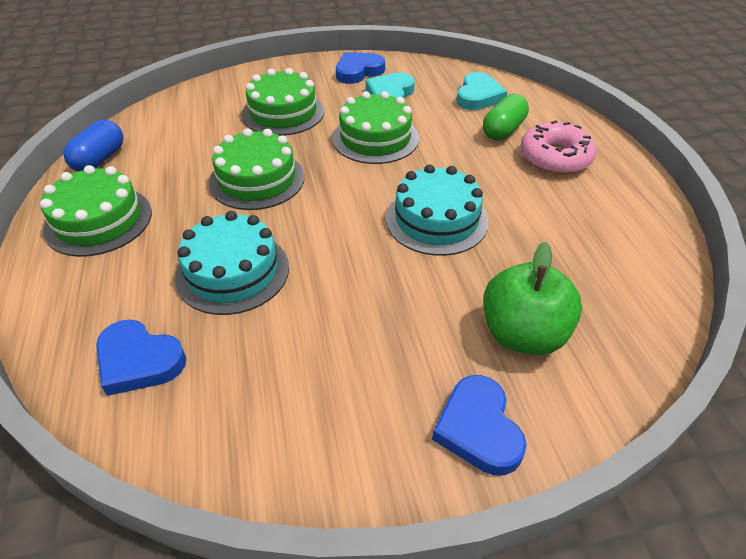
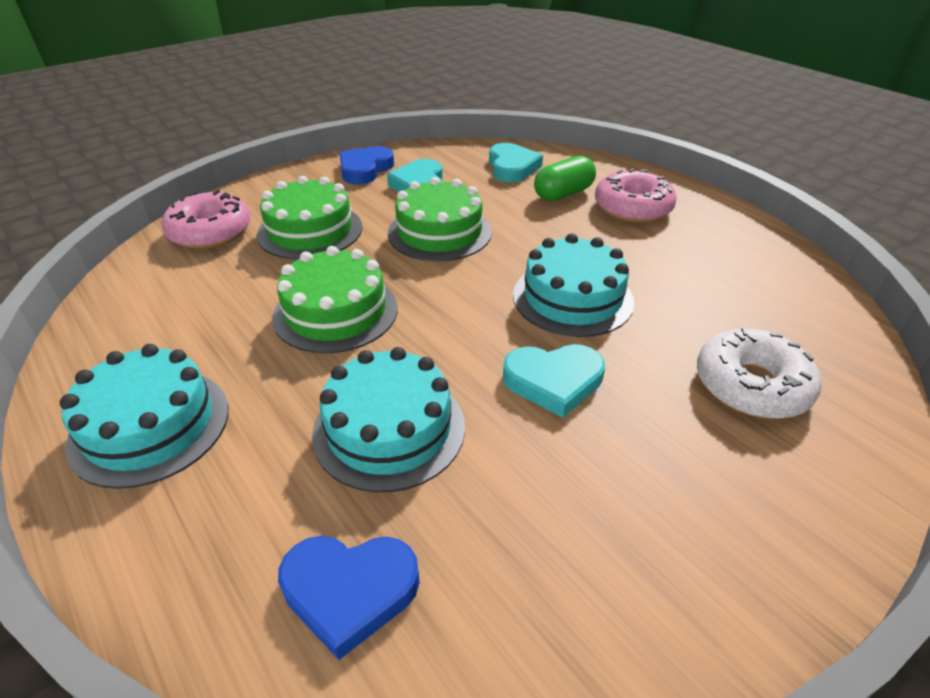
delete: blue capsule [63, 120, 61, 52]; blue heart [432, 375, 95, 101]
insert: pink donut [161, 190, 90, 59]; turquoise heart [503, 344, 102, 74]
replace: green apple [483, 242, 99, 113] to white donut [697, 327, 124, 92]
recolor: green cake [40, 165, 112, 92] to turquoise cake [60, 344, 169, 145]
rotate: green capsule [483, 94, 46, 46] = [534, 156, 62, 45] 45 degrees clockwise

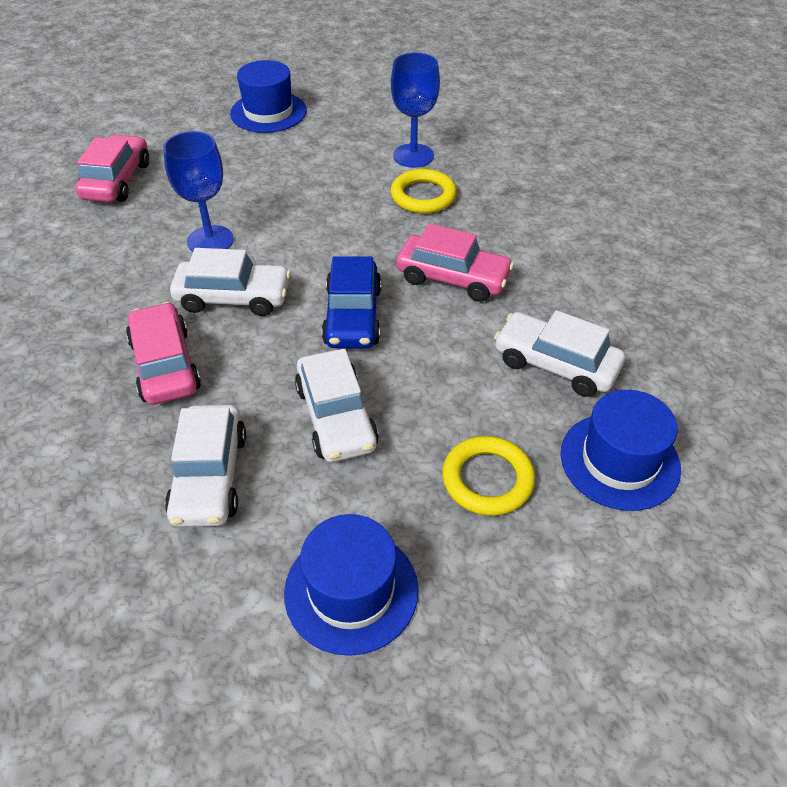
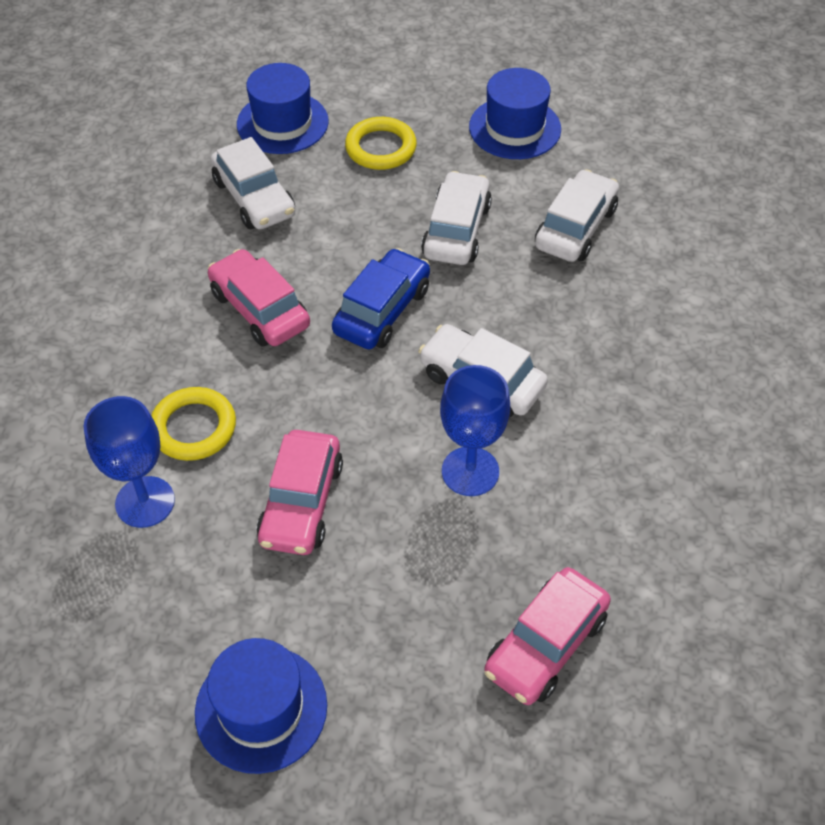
move: pink car [126, 302, 75, 103] to [257, 430, 86, 125]

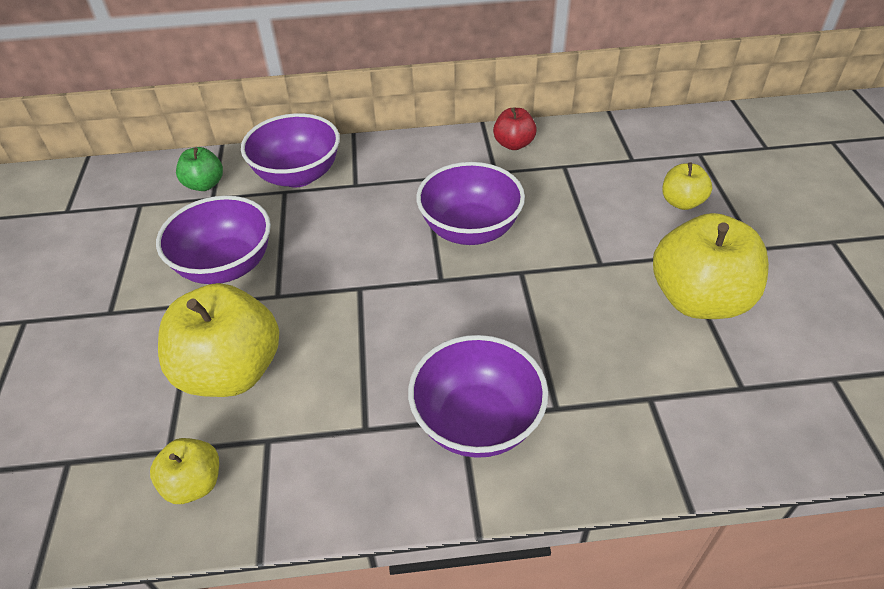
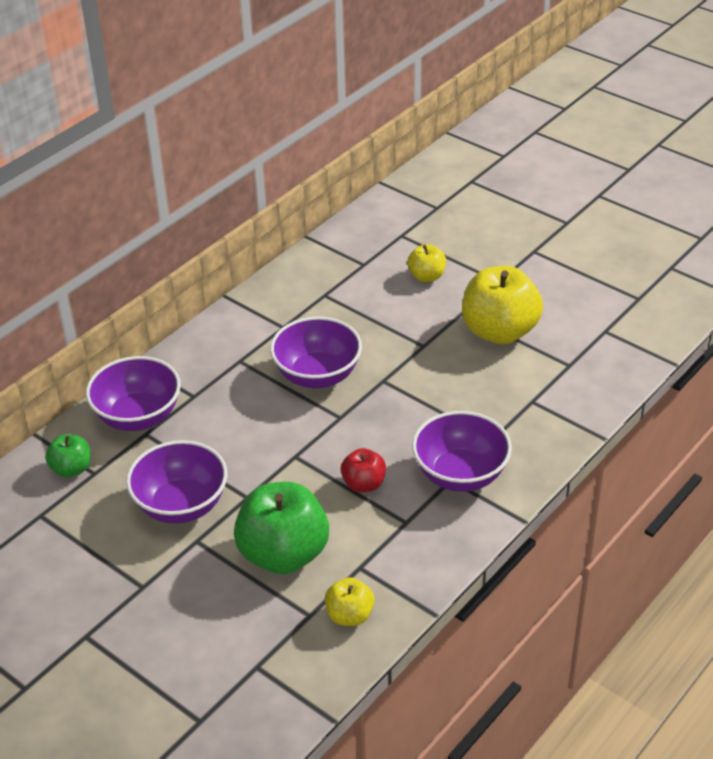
move: red apple [493, 107, 44, 43] to [341, 448, 45, 44]
recolor: yellow apple [158, 283, 121, 114] to green apple [234, 482, 95, 92]

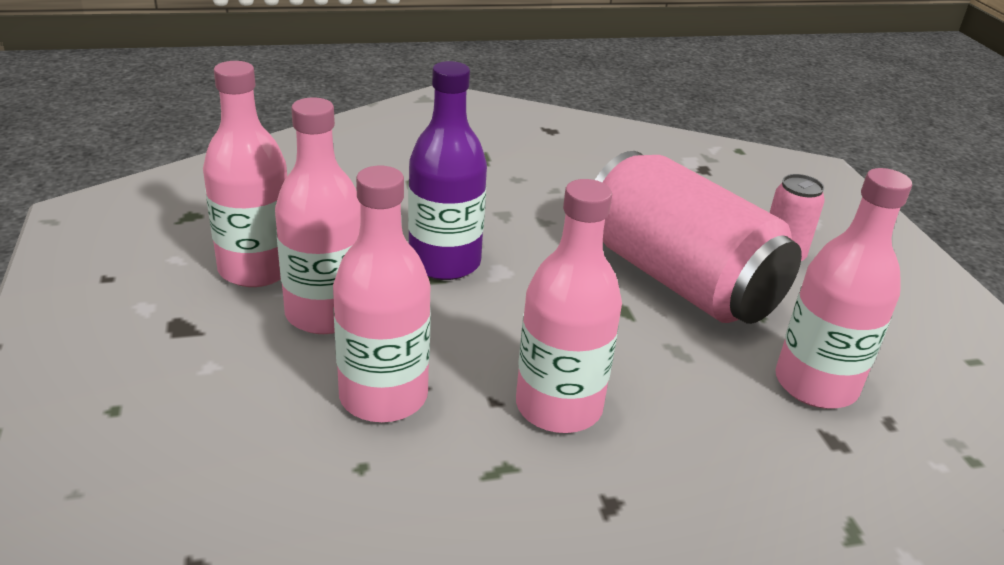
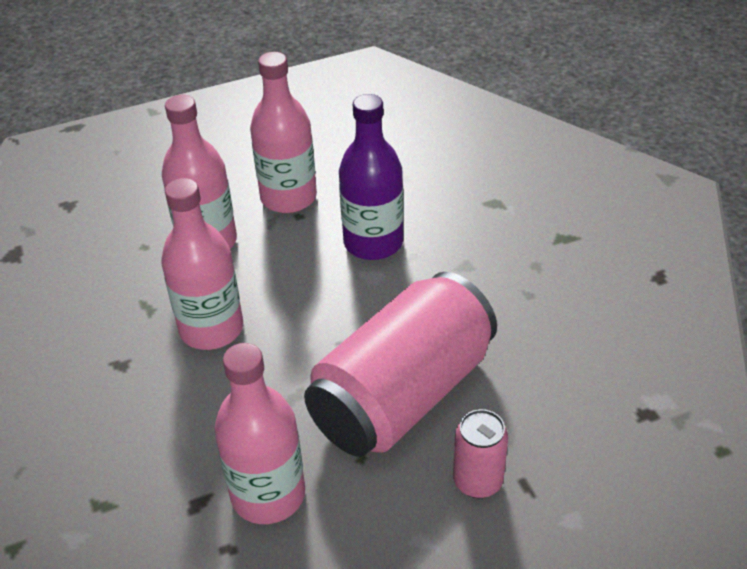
delete: pink bottle [203, 61, 84, 226]

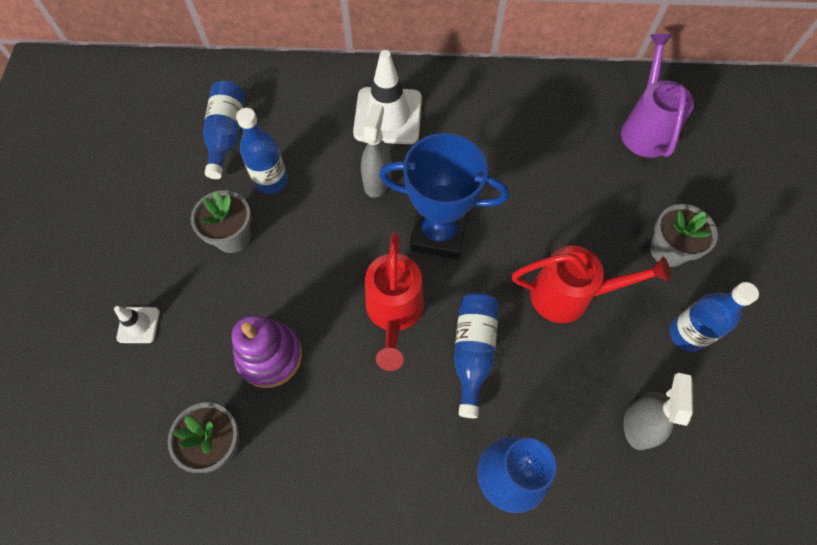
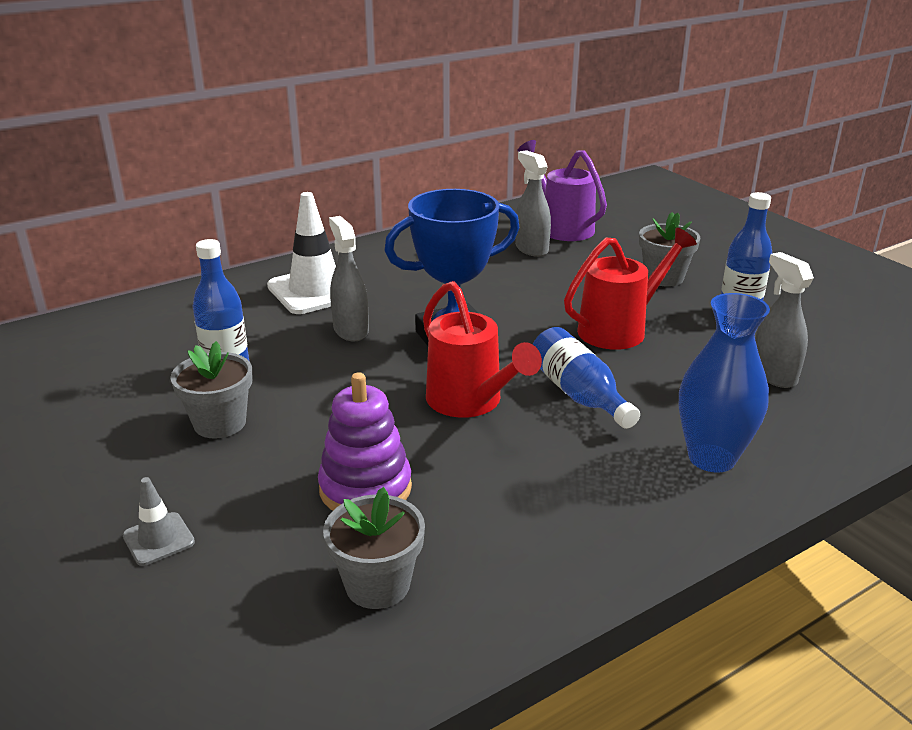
delete: blue bottle [203, 80, 42, 99]
insert: grey spray bottle [515, 150, 36, 107]
recolor: white traffic cone [114, 306, 46, 37] to grey traffic cone [123, 477, 72, 89]

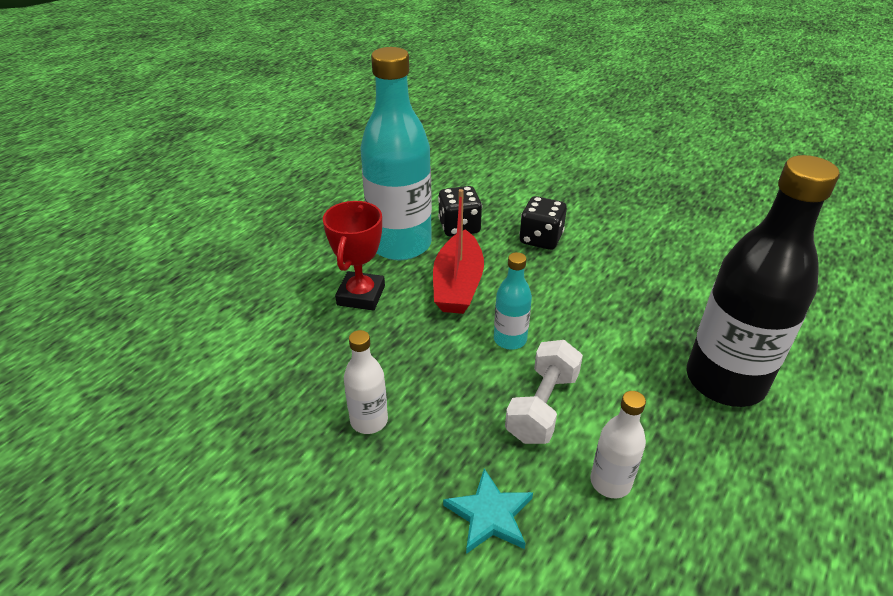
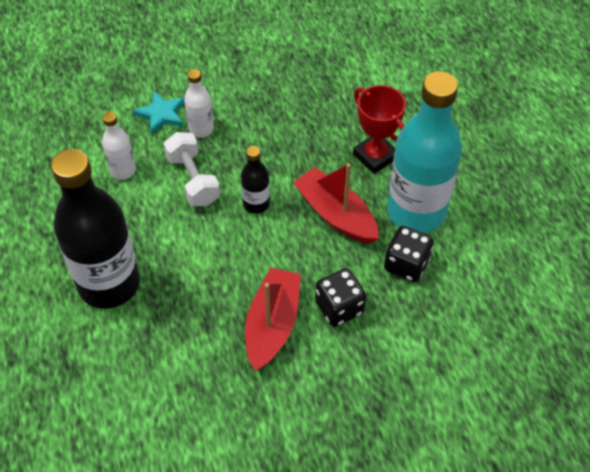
insert: red boat [245, 268, 56, 103]
move: white bottle [344, 330, 44, 104] to [184, 69, 30, 69]
recolor: turquoise bottle [494, 252, 38, 98] to black bottle [241, 146, 29, 68]

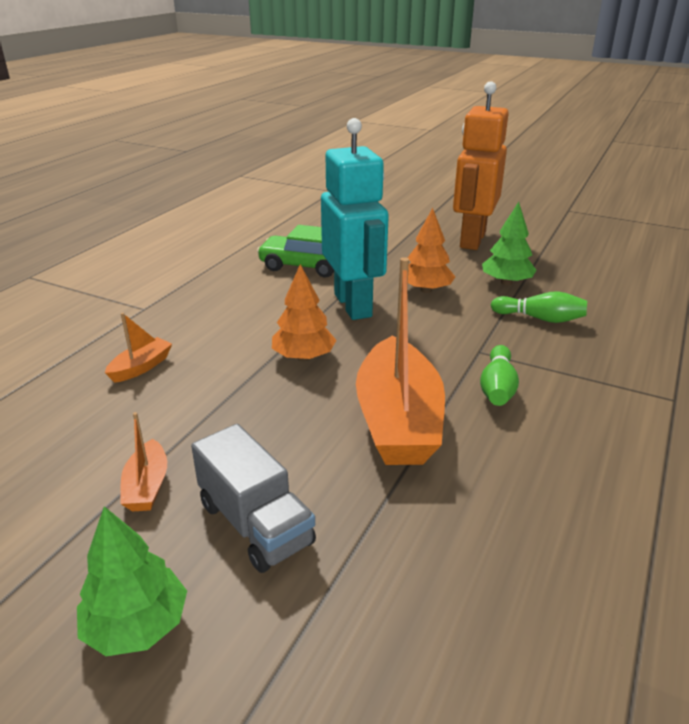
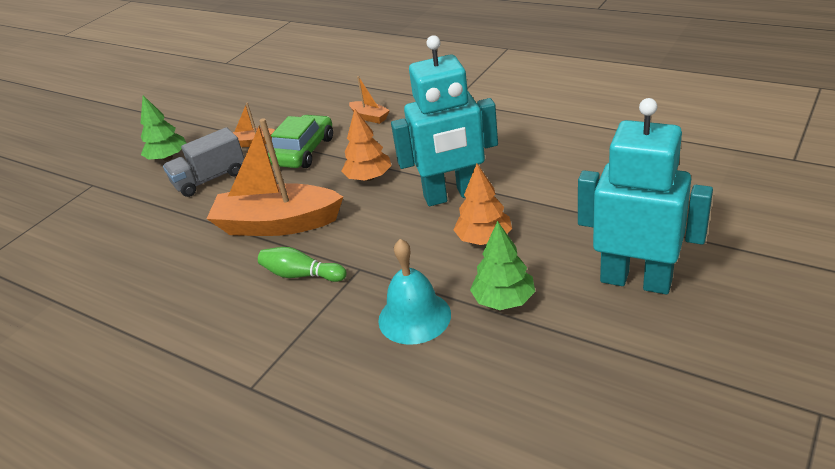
move: green car [257, 225, 77, 52] to [268, 115, 65, 53]
replace: green bowling pin [491, 291, 96, 32] to turquoise bell [378, 239, 73, 106]
recolor: orange robot [453, 81, 56, 169] to turquoise robot [578, 98, 135, 197]

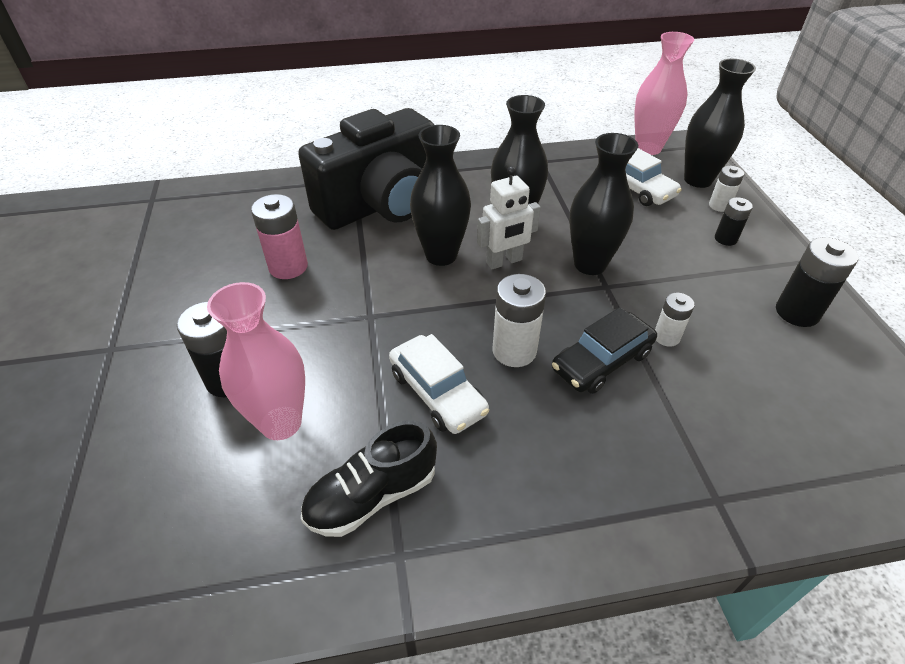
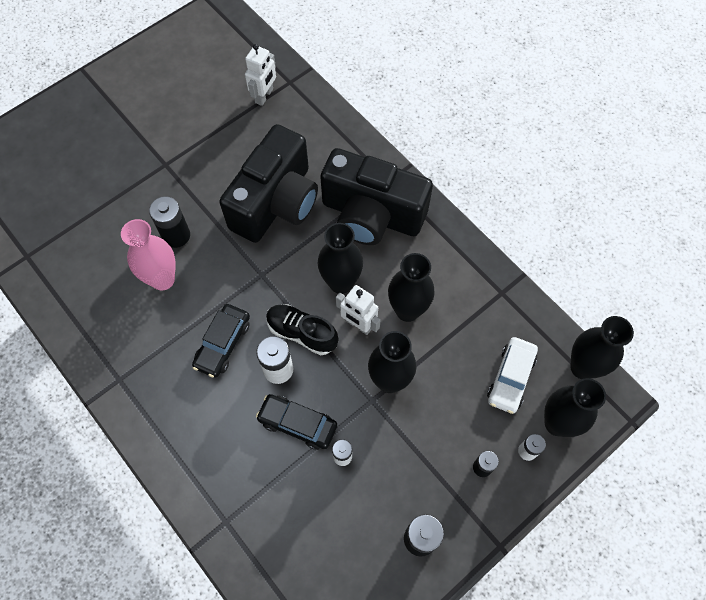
insert: white robot [245, 44, 31, 62]
move: black shoe [301, 420, 136, 117] to [266, 305, 72, 50]
replace: pink battery [251, 194, 57, 85] to black camera [219, 124, 99, 119]
recolor: white car [389, 334, 100, 100] to black car [192, 304, 58, 74]; pink vase [635, 32, 59, 123] to black vase [570, 316, 64, 63]

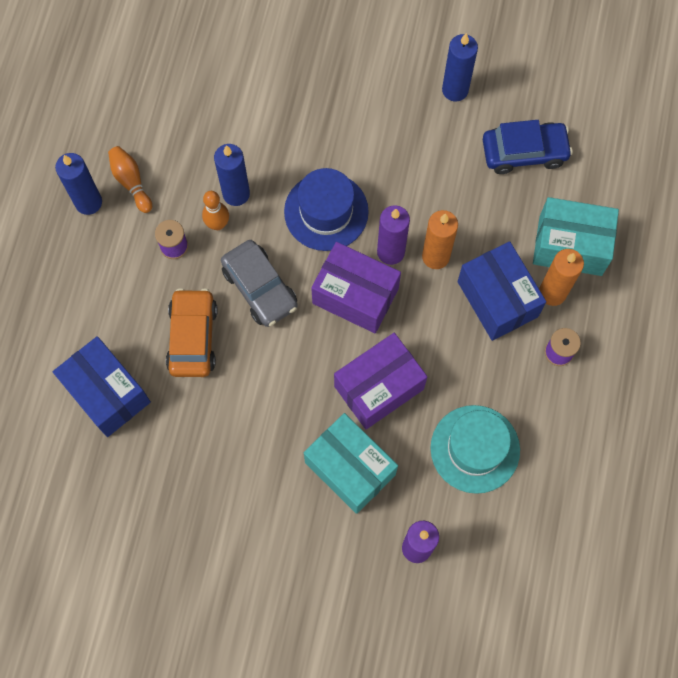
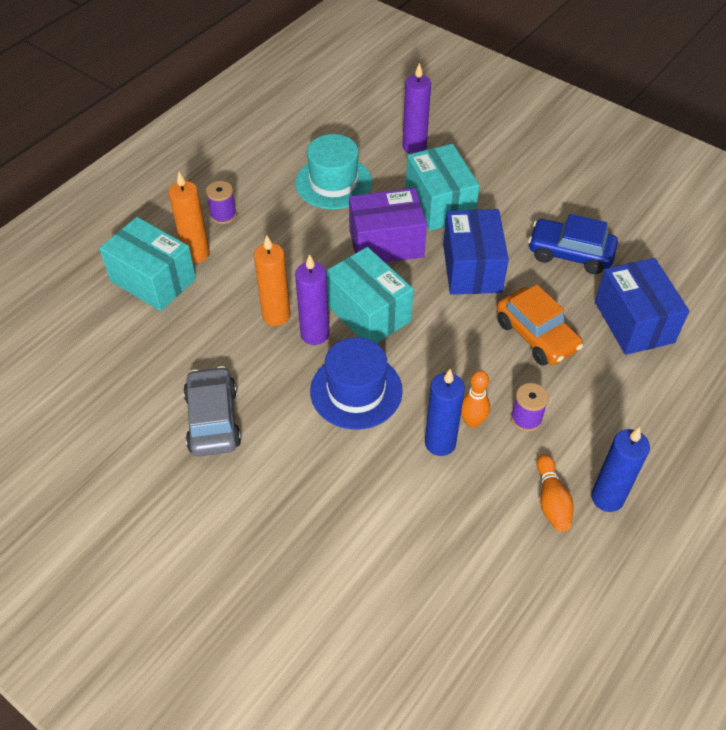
delete: blue candle [442, 33, 36, 68]
move: grey car [221, 240, 77, 87] to [183, 366, 58, 90]; blue box [457, 241, 89, 100] to [443, 209, 66, 86]; blue car [483, 120, 90, 54] to [528, 214, 90, 60]
recolor: purple box [311, 242, 90, 91] to turquoise box [326, 247, 88, 96]
rotate: orange car [166, 288, 52, 89] = [497, 284, 86, 82] 60 degrees counterclockwise

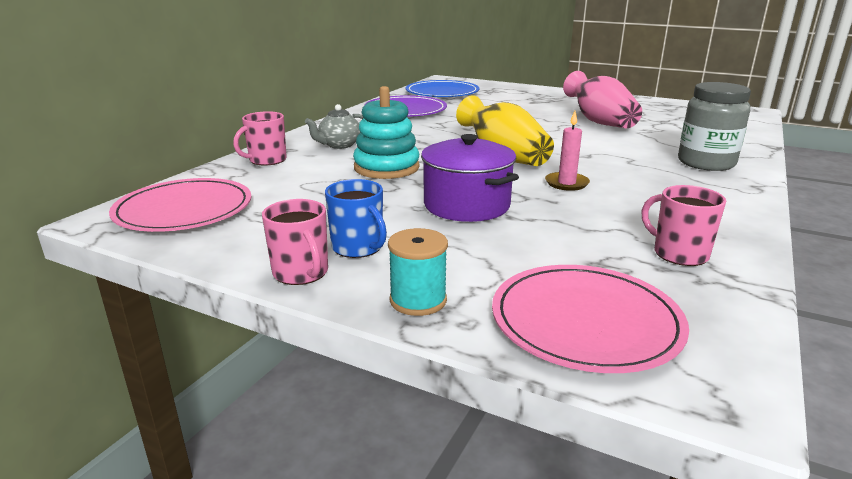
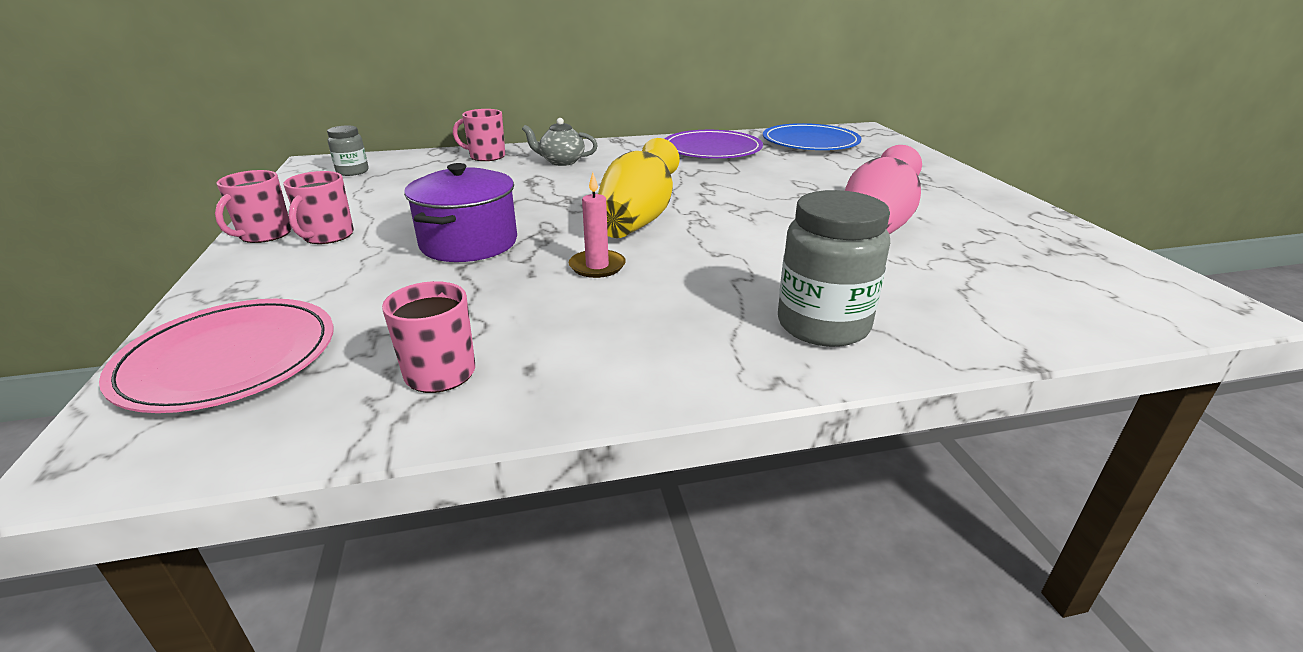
delete: turquoise stacking toy [353, 86, 67, 93]; turquoise spool [388, 228, 60, 88]
replace: pink plate [109, 178, 143, 54] to grey jar [327, 126, 42, 50]
recolor: blue mug [325, 179, 62, 79] to pink mug [283, 171, 71, 73]

